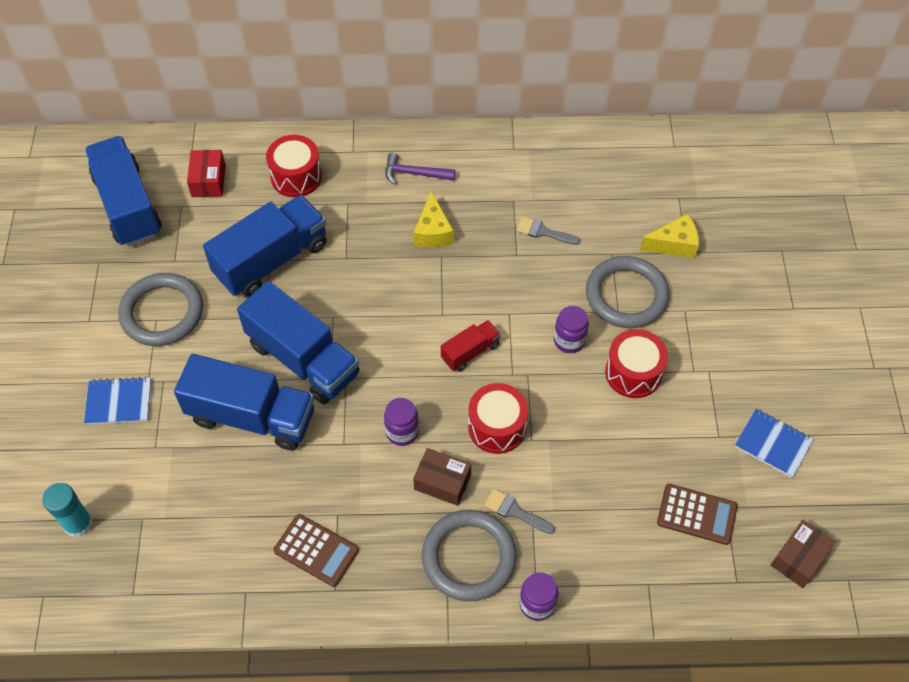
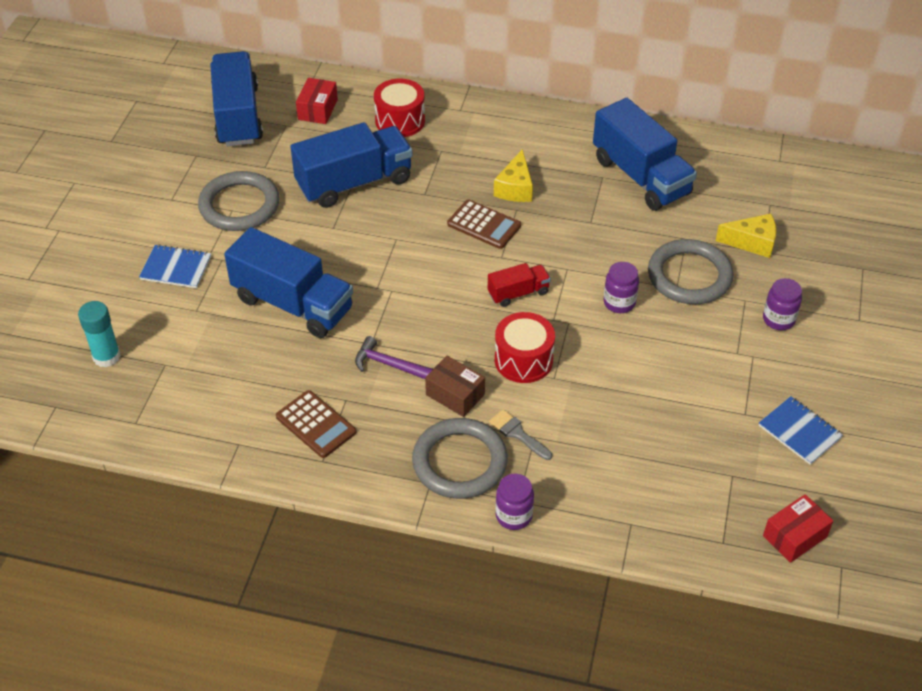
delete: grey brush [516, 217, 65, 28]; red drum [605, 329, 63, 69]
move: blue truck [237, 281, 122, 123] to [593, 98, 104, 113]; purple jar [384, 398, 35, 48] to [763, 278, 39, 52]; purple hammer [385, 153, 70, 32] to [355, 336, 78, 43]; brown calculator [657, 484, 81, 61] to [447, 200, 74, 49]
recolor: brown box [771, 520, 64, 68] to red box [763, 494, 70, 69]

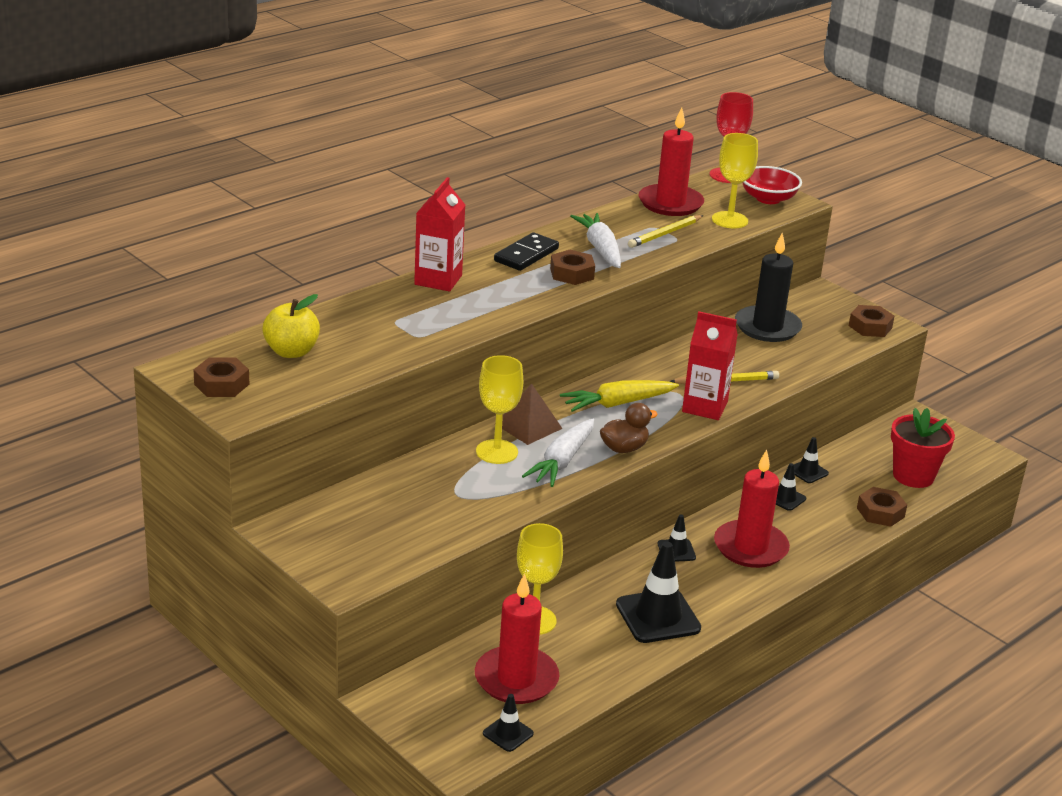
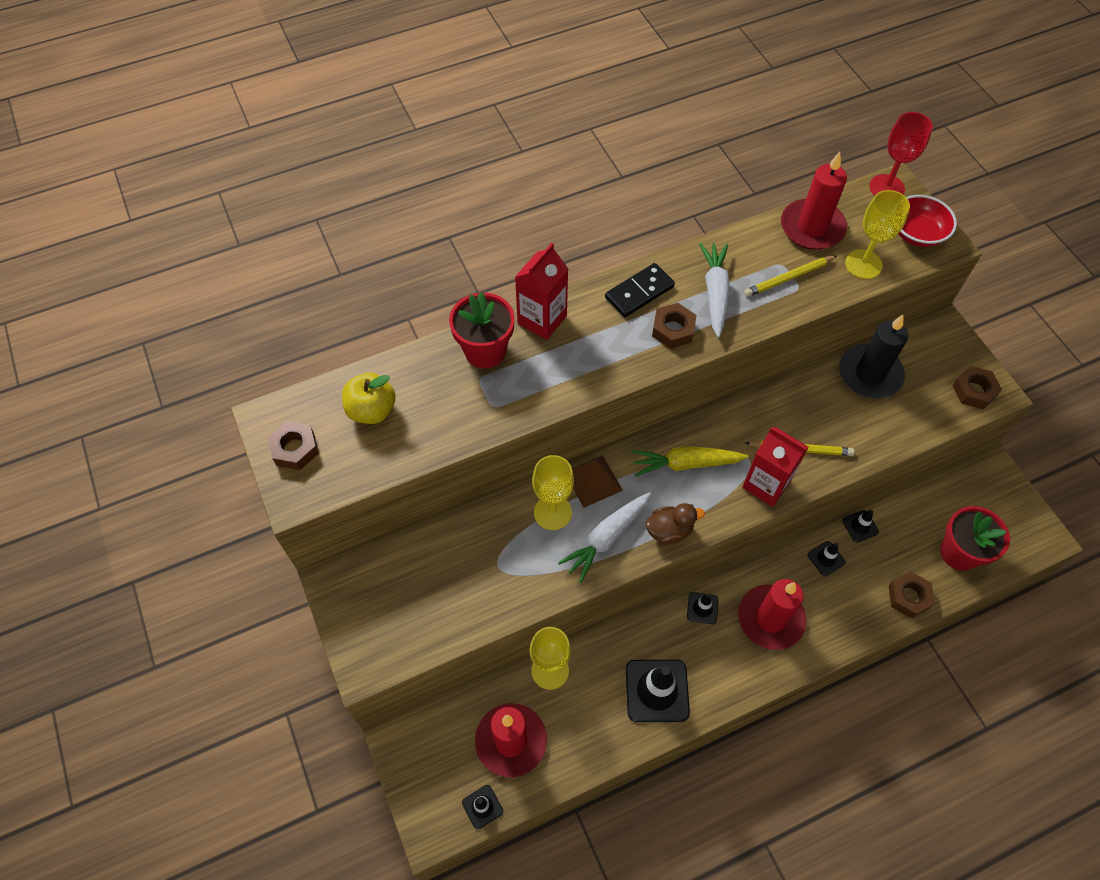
insert: red flower pot [449, 292, 66, 76]

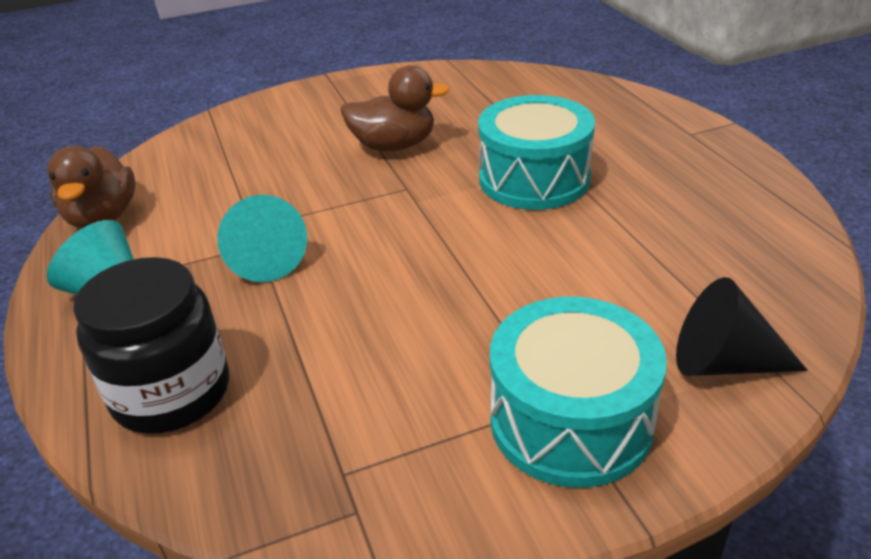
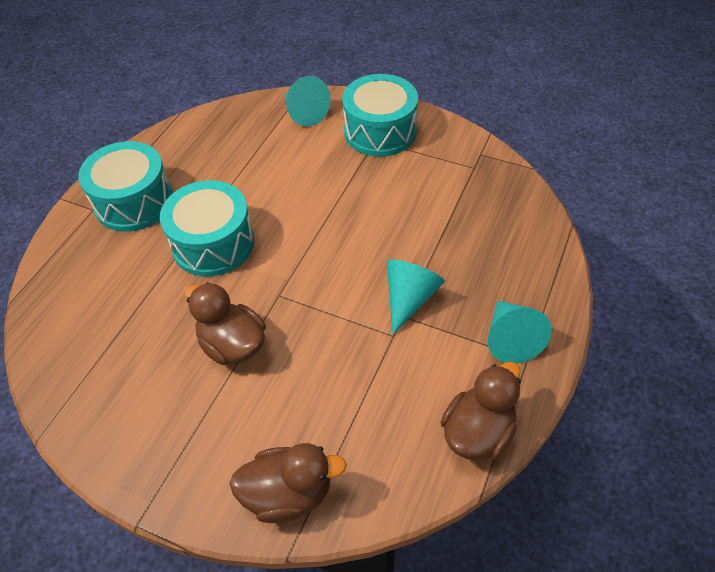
delete: black jar [73, 257, 156, 177]
insert: turquoise drum [78, 141, 95, 91]; brown duck [229, 443, 118, 80]
recolor: black cone [676, 277, 132, 99] to turquoise cone [286, 76, 45, 50]

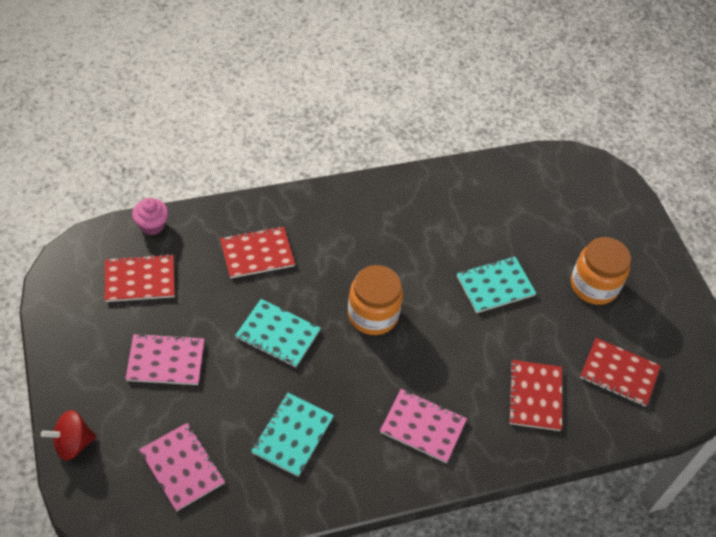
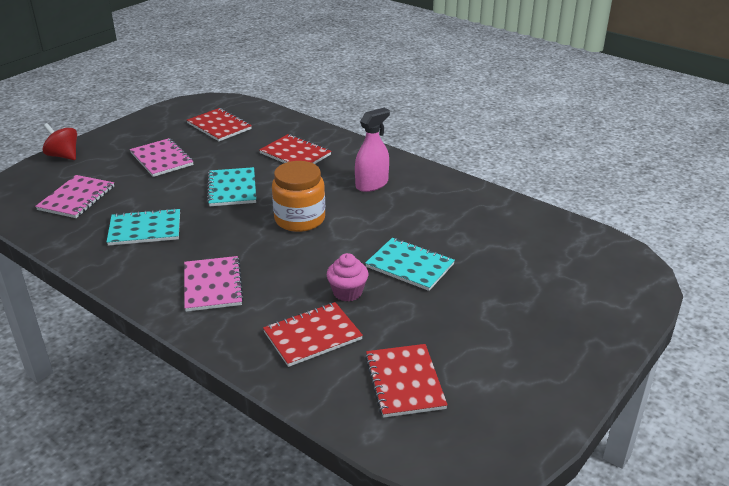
delete: orange jar [571, 237, 60, 68]
insert: pink spray bottle [355, 108, 35, 84]
move: pink cupcake [132, 198, 36, 37] to [327, 253, 41, 48]

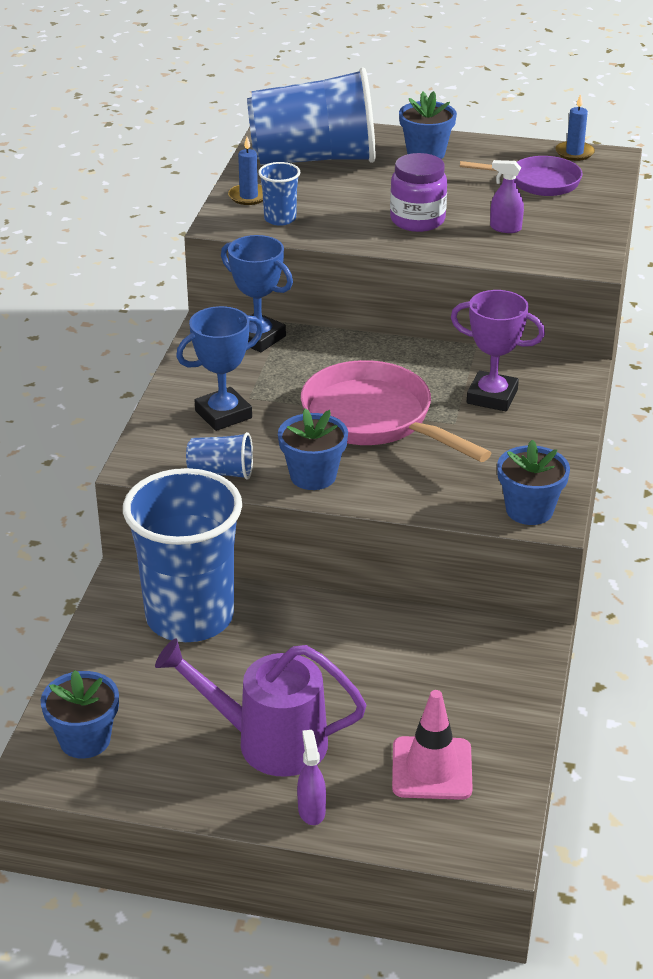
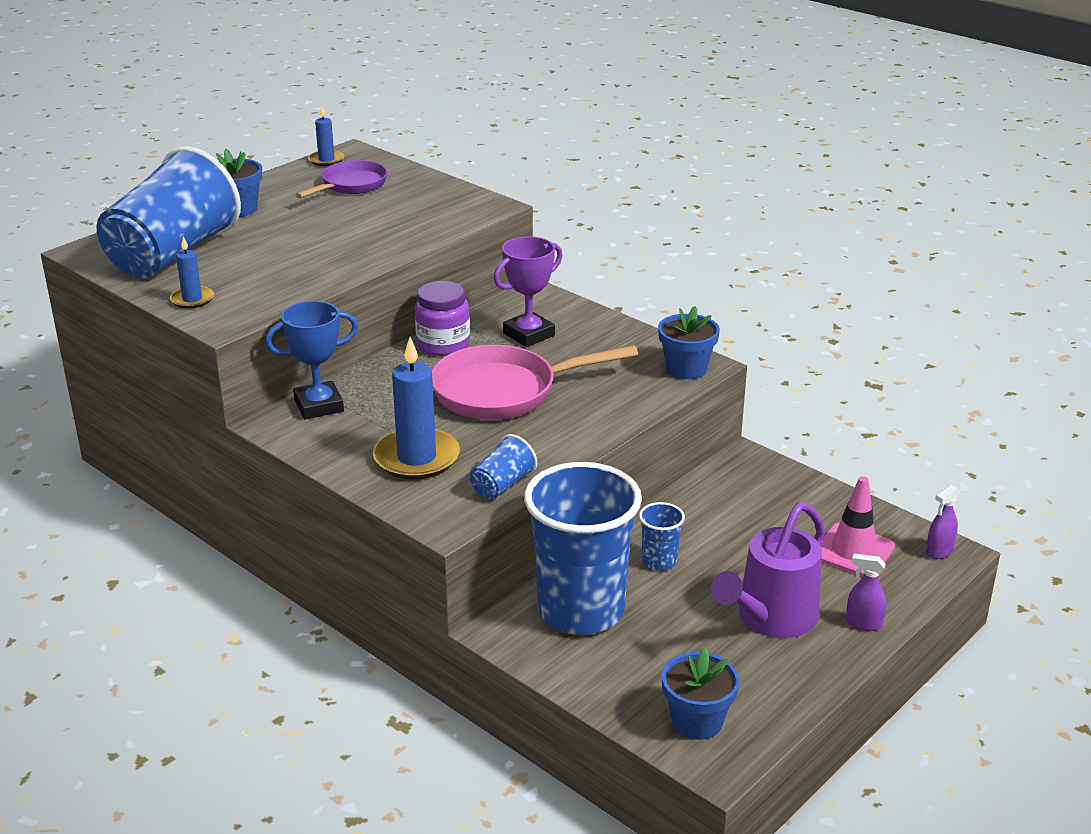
delete: blue flower pot [278, 408, 70, 82]
move: blue cup [258, 162, 42, 64] to [639, 502, 46, 69]; purple jar [390, 153, 57, 79] to [415, 281, 55, 75]; purple spray bottle [490, 160, 34, 73] to [926, 485, 34, 74]
replace: blue trophy [176, 306, 87, 125] to blue candle [373, 337, 87, 142]

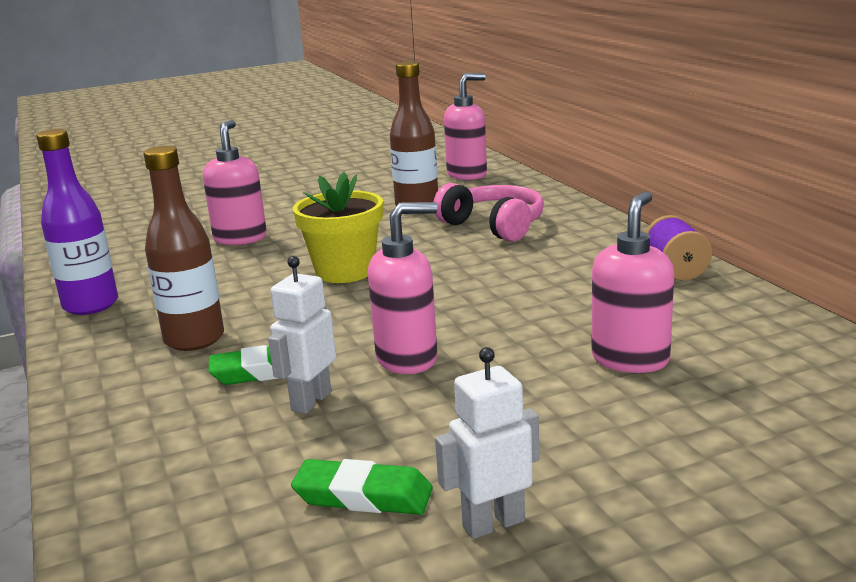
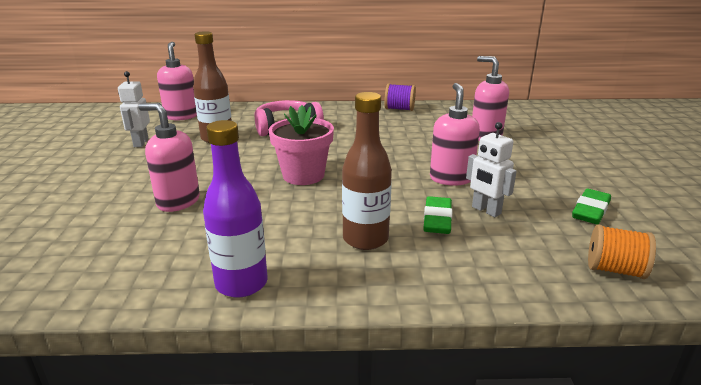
insert: orange spool [588, 225, 68, 54]
move: white robot [435, 347, 104, 192] to [118, 71, 32, 76]
recolor: yellow flower pot [293, 172, 90, 111] to pink flower pot [268, 105, 66, 80]

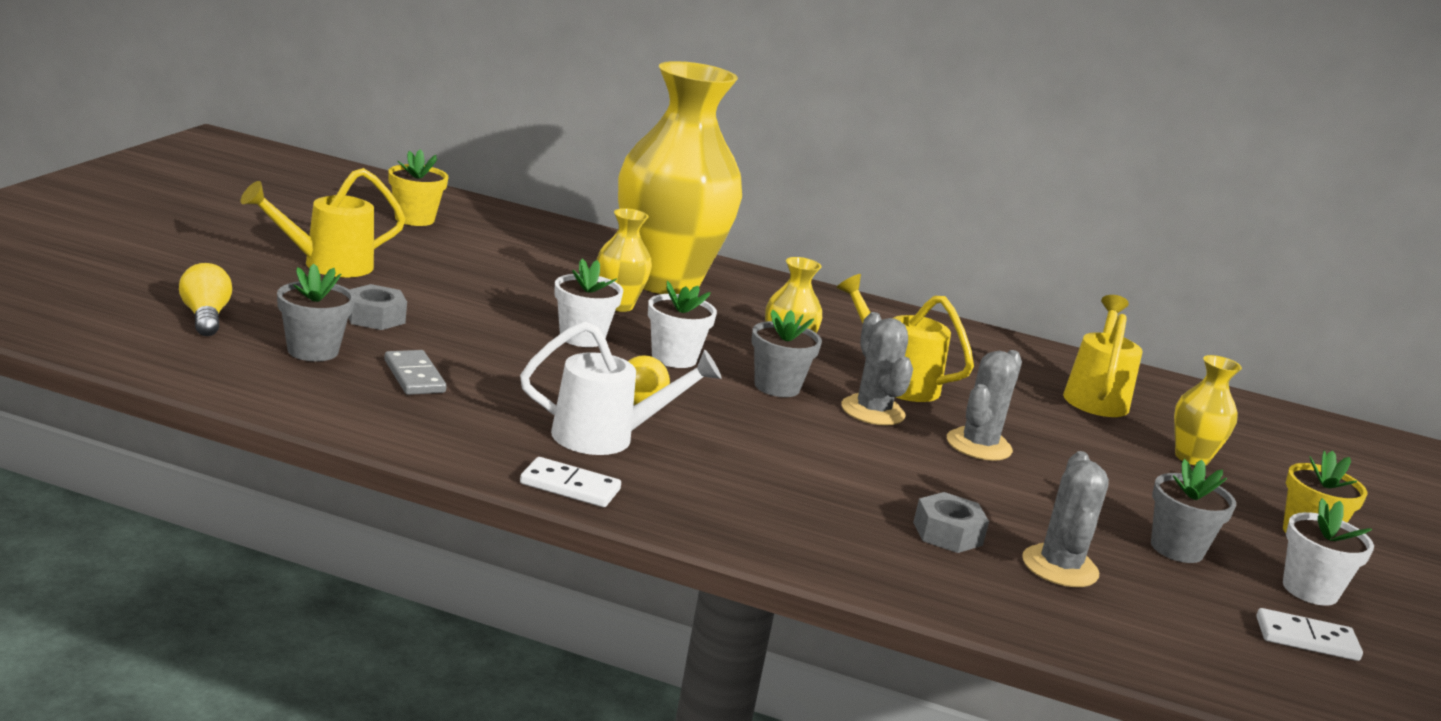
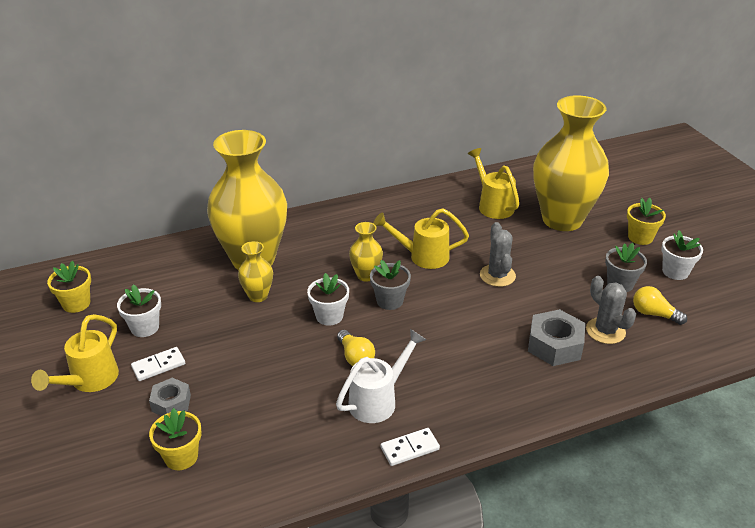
delete: grey domino [384, 350, 63, 45]; grey cactus [841, 312, 72, 114]
move: yellow light bulb [179, 263, 53, 73] to [633, 286, 54, 39]; white flower pot [554, 259, 69, 88] to [117, 284, 44, 53]; white domino [1256, 608, 107, 53] to [131, 347, 54, 34]
recolor: grey flower pot [277, 263, 78, 99] to yellow flower pot [149, 408, 52, 62]
resize: grey nut [913, 492, 76, 61] = [528, 309, 57, 57] x1.57; yellow vase [1174, 355, 68, 111] = [533, 95, 76, 136] x2.34

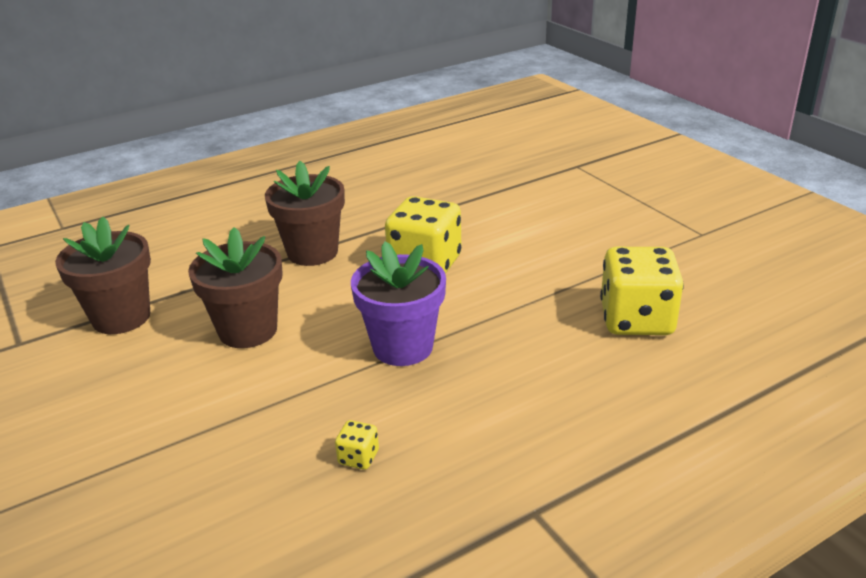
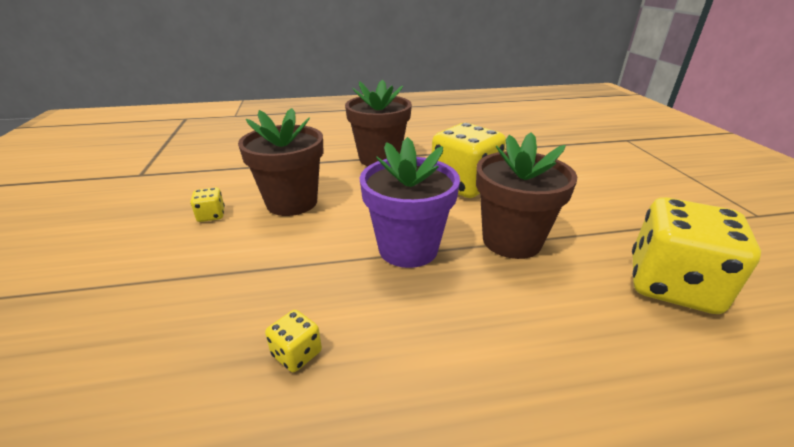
insert: yellow dice [190, 187, 35, 35]
move: brown flower pot [55, 216, 96, 118] to [476, 132, 101, 127]

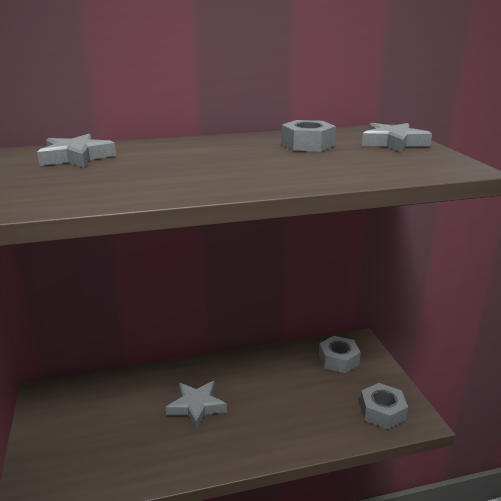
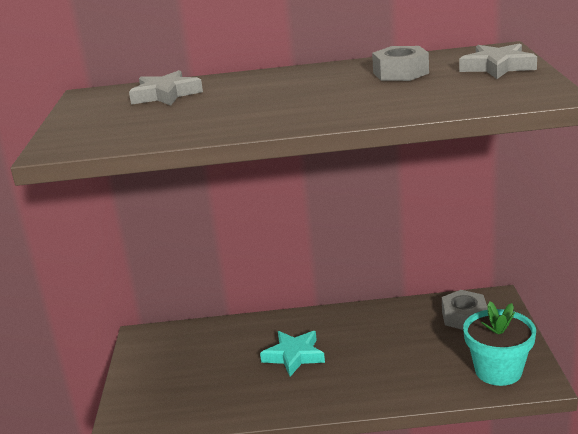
replace: grey nut [360, 383, 48, 46] to turquoise flower pot [463, 301, 73, 85]
recolor: grey star [166, 381, 61, 49] to turquoise star [260, 331, 65, 46]

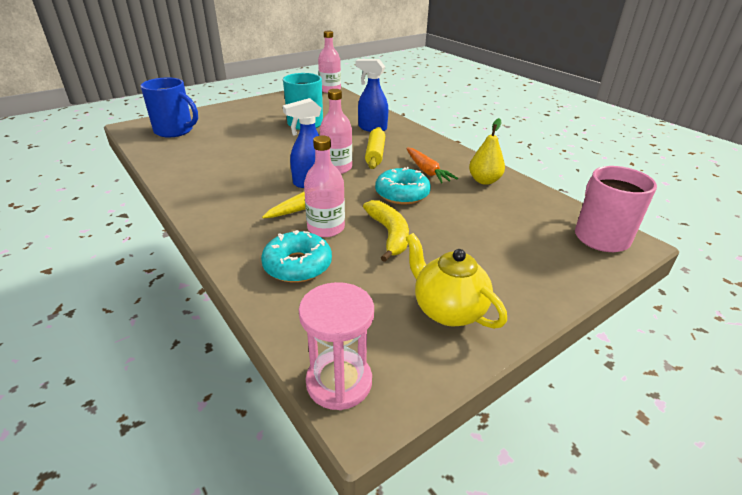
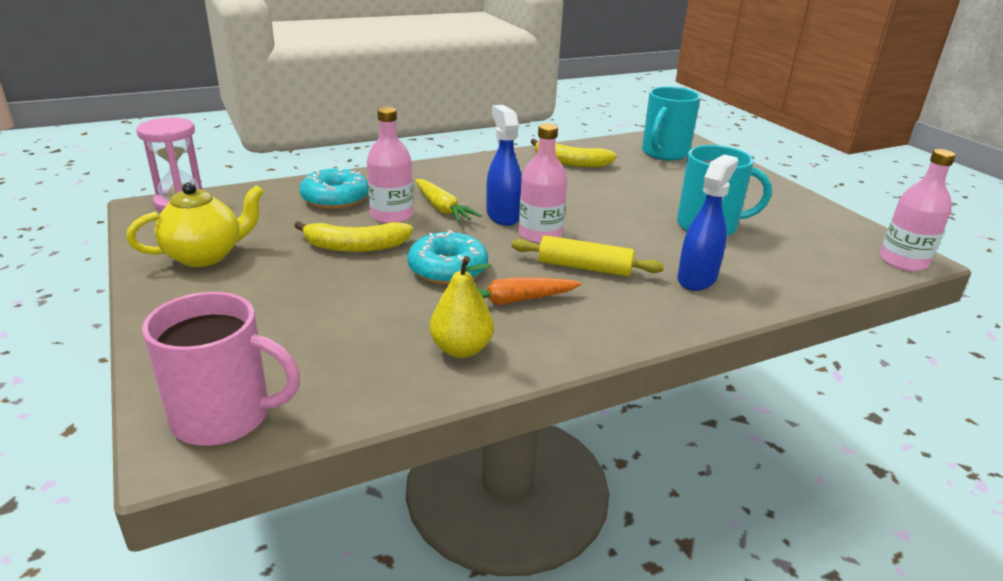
insert: yellow banana [531, 139, 86, 29]
recolor: blue mug [141, 77, 57, 60] to turquoise mug [642, 87, 59, 74]

